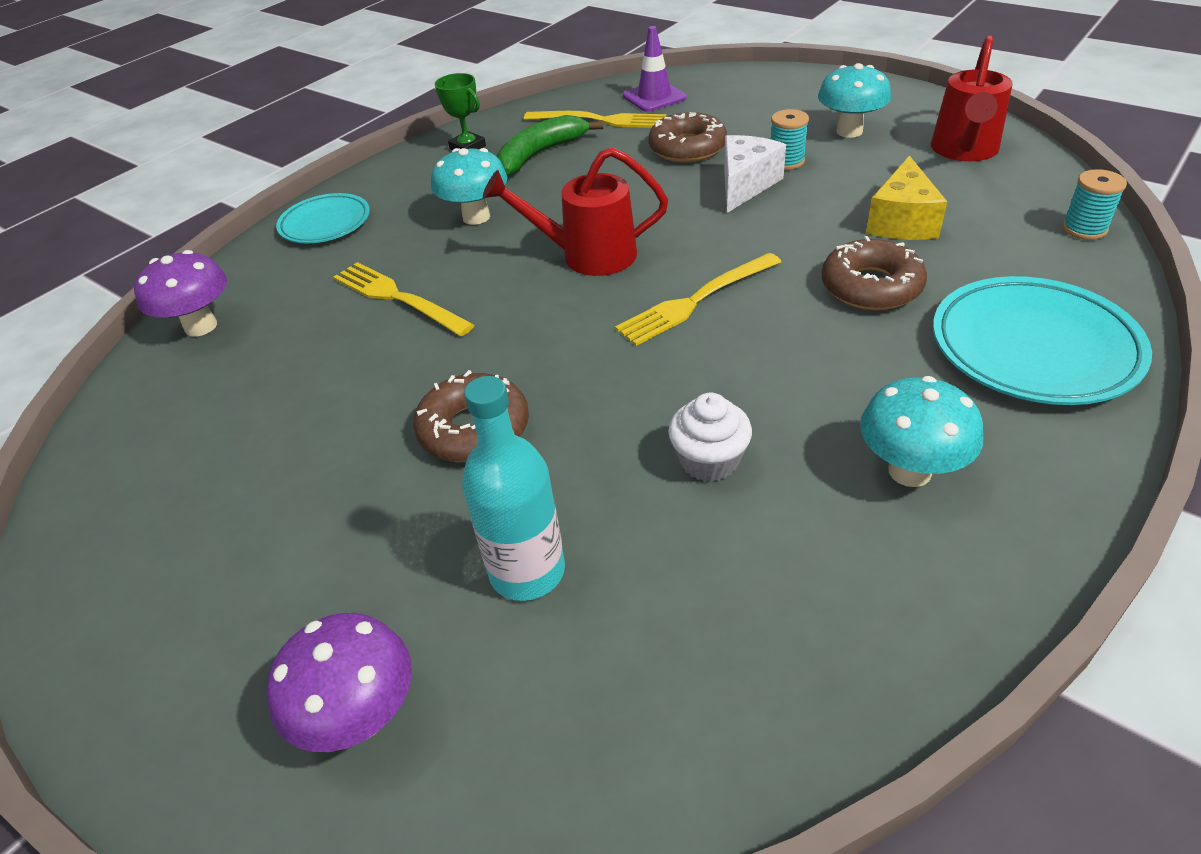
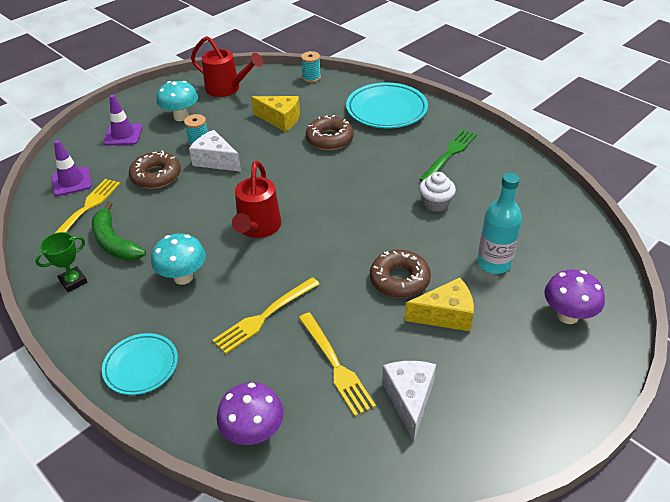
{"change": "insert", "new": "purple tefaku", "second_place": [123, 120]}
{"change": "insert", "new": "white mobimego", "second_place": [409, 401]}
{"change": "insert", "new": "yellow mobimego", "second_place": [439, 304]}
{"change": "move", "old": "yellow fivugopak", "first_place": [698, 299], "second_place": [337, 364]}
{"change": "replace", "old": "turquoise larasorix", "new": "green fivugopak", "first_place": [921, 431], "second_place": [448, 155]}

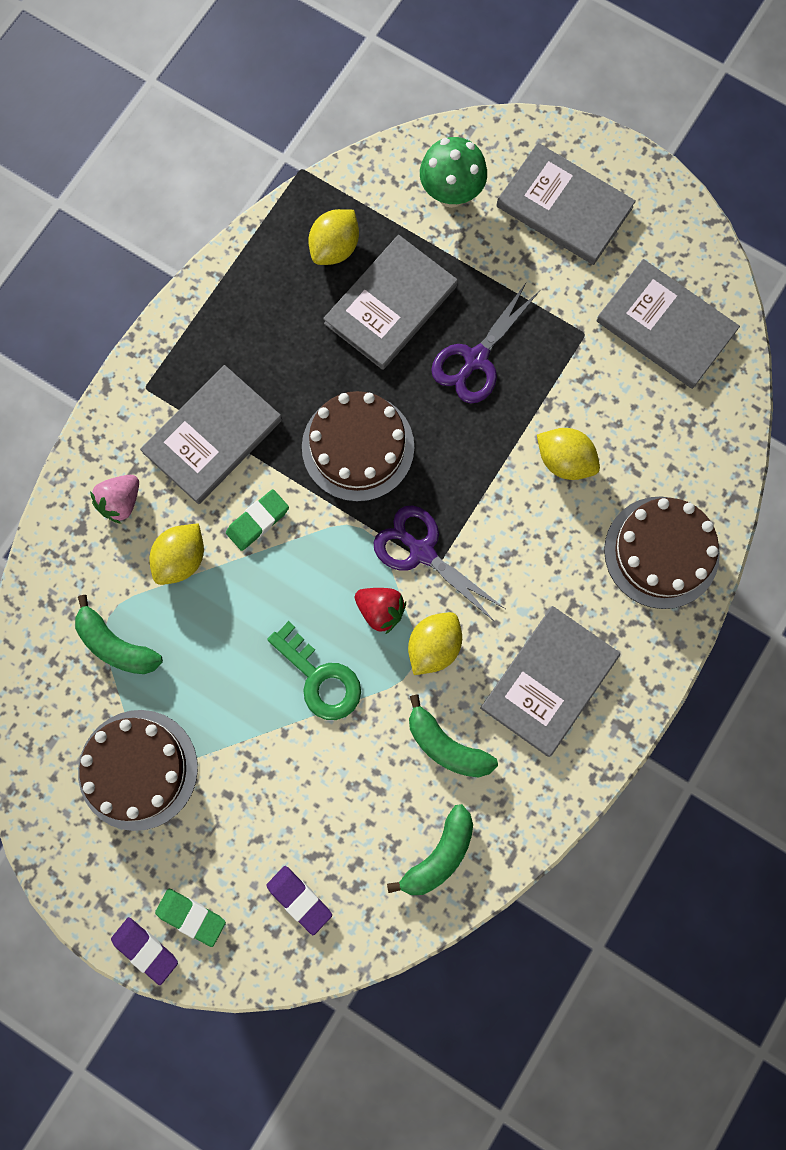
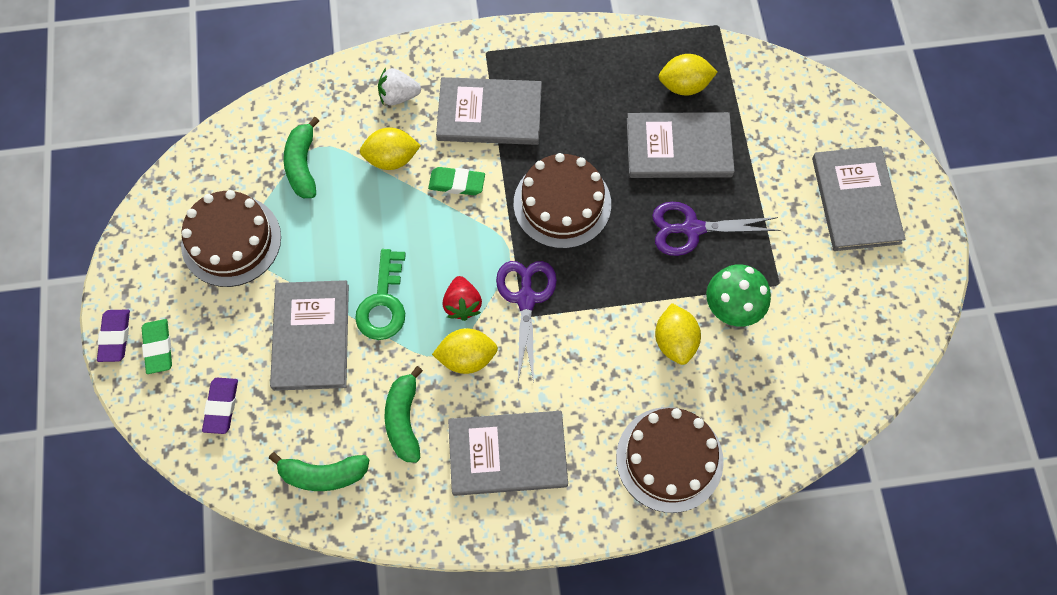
{"change": "move", "old": "green larasorix", "first_place": [453, 172], "second_place": [738, 295]}
{"change": "move", "old": "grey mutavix", "first_place": [668, 324], "second_place": [309, 335]}
{"change": "recolor", "old": "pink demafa", "new": "white demafa", "first_place": [114, 499], "second_place": [399, 86]}

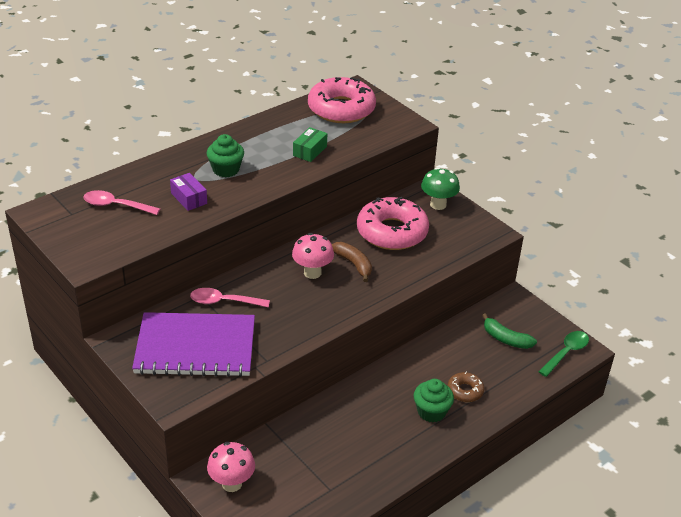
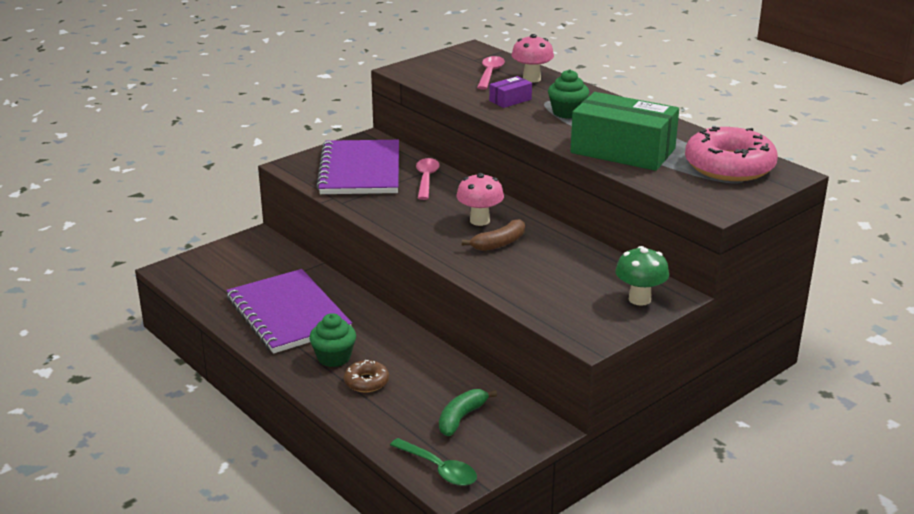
{"change": "delete", "old": "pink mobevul", "first_place": [393, 223]}
{"change": "insert", "new": "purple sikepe", "second_place": [289, 311]}
{"change": "move", "old": "pink larasorix", "first_place": [231, 467], "second_place": [532, 58]}
{"change": "resize", "old": "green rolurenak", "first_place": [310, 144], "second_place": [624, 131], "factor": 2.28}

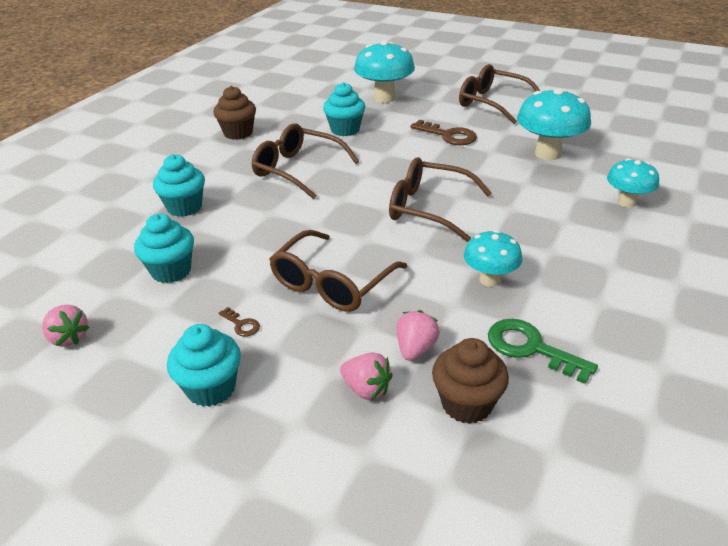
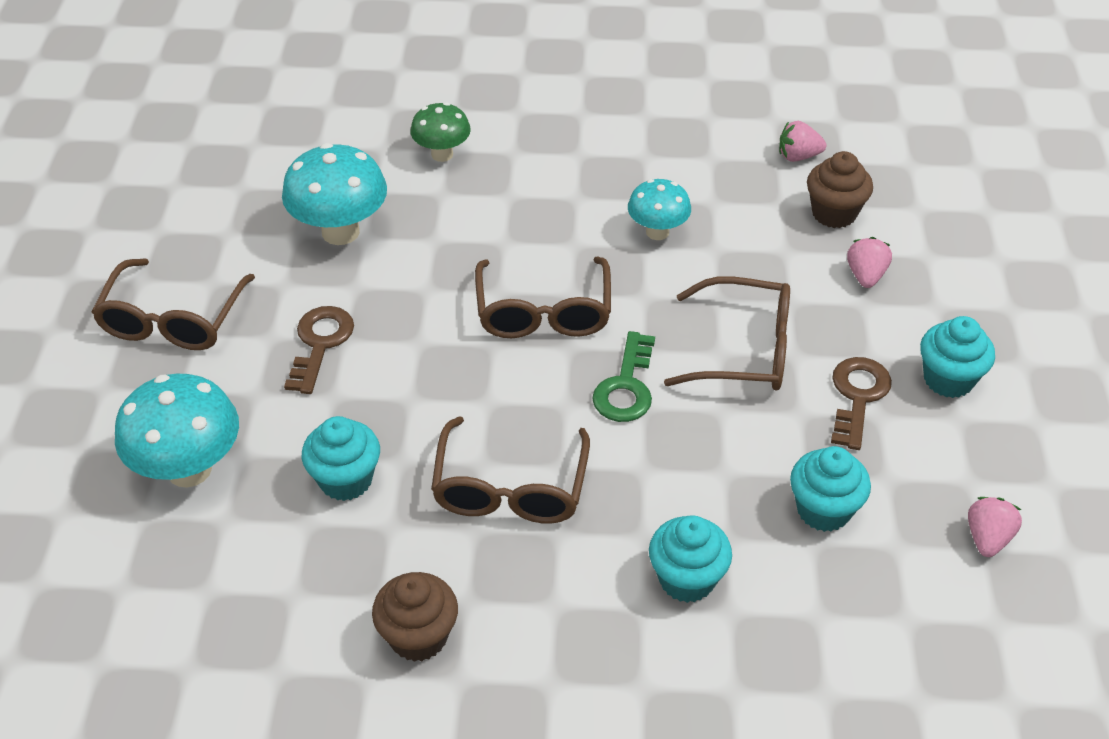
{"change": "move", "old": "pink demafa", "first_place": [418, 335], "second_place": [802, 141]}
{"change": "move", "old": "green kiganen", "first_place": [543, 351], "second_place": [623, 376]}
{"change": "recolor", "old": "turquoise larasorix", "new": "green larasorix", "first_place": [633, 183], "second_place": [440, 132]}
{"change": "resize", "old": "brown kiganen", "first_place": [239, 322], "second_place": [861, 403], "factor": 2.03}

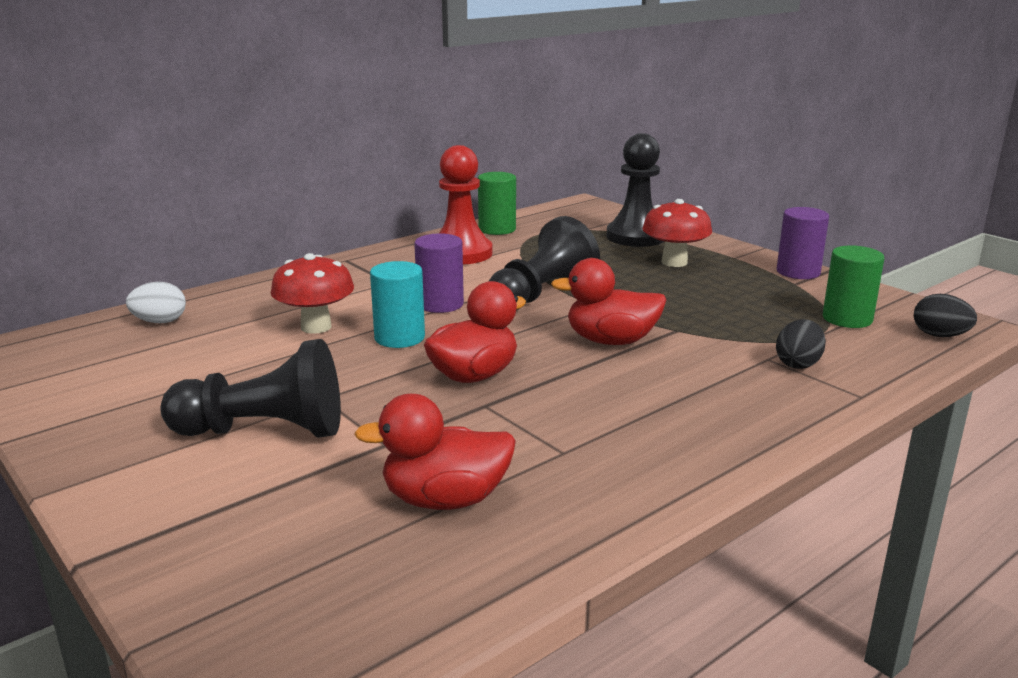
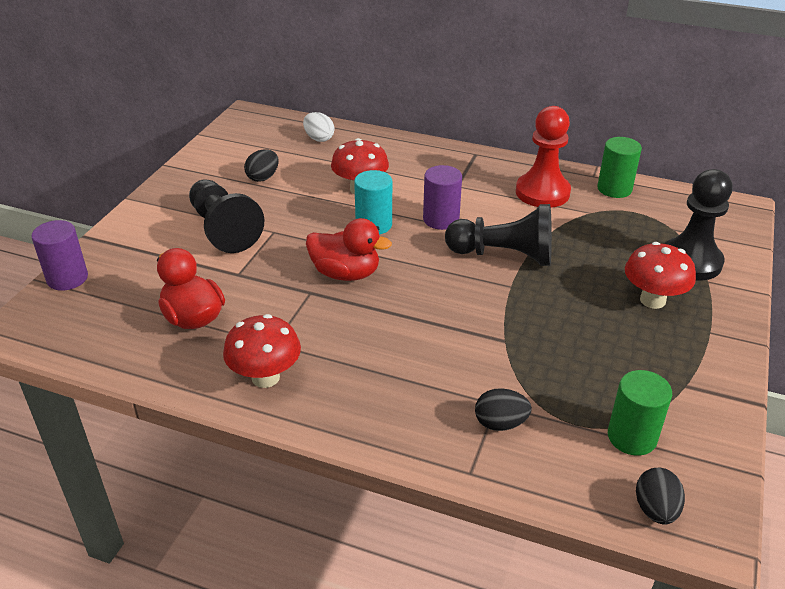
{"change": "delete", "old": "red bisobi", "first_place": [609, 301]}
{"change": "insert", "new": "red larasorix", "second_place": [262, 351]}
{"change": "insert", "new": "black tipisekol", "second_place": [261, 165]}
{"change": "move", "old": "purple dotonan", "first_place": [803, 243], "second_place": [59, 255]}

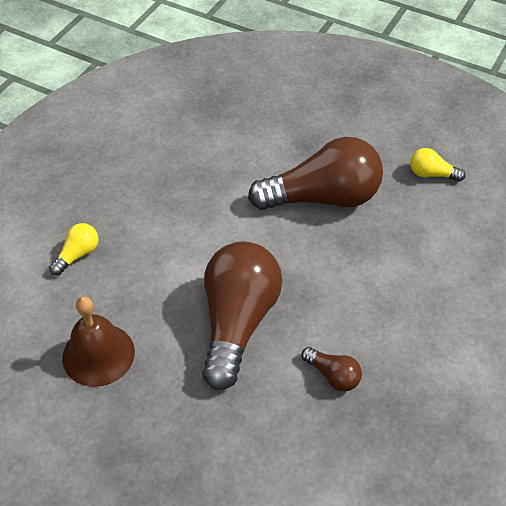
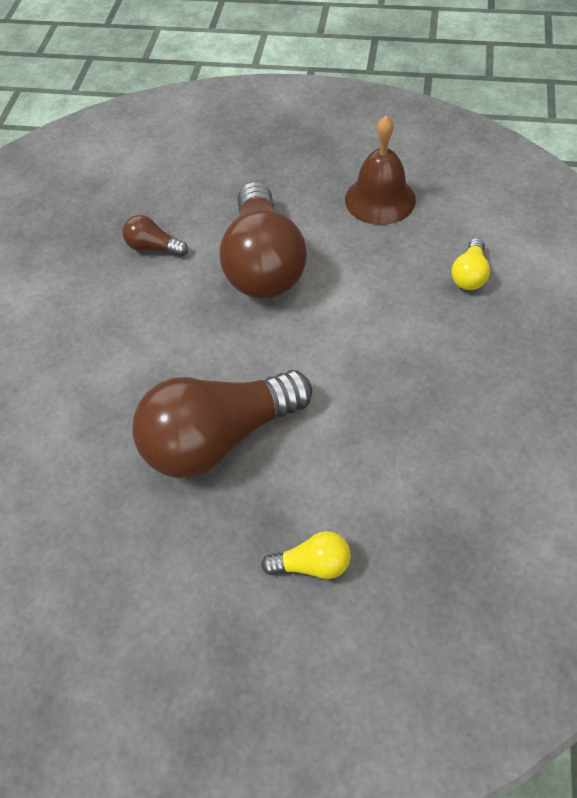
{"change": "move", "old": "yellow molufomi", "first_place": [438, 165], "second_place": [306, 555]}

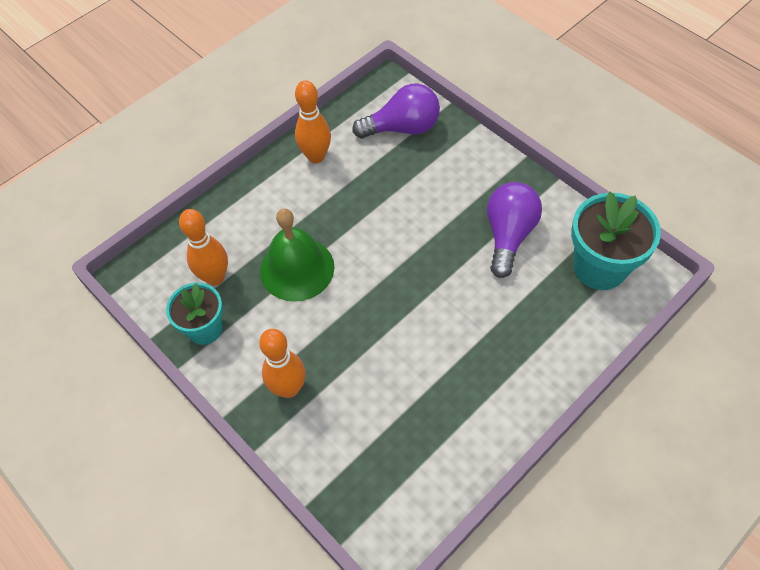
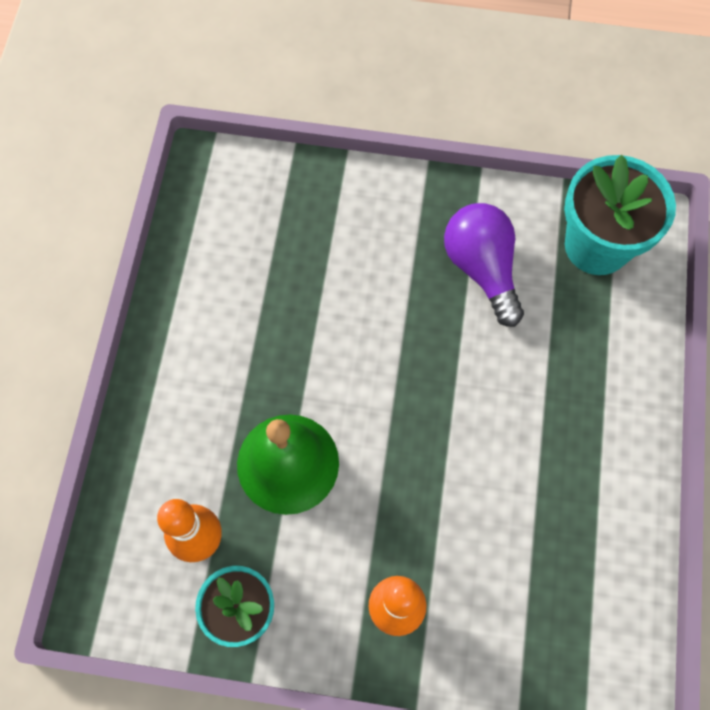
{"change": "delete", "old": "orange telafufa", "first_place": [313, 121]}
{"change": "delete", "old": "purple molufomi", "first_place": [396, 111]}

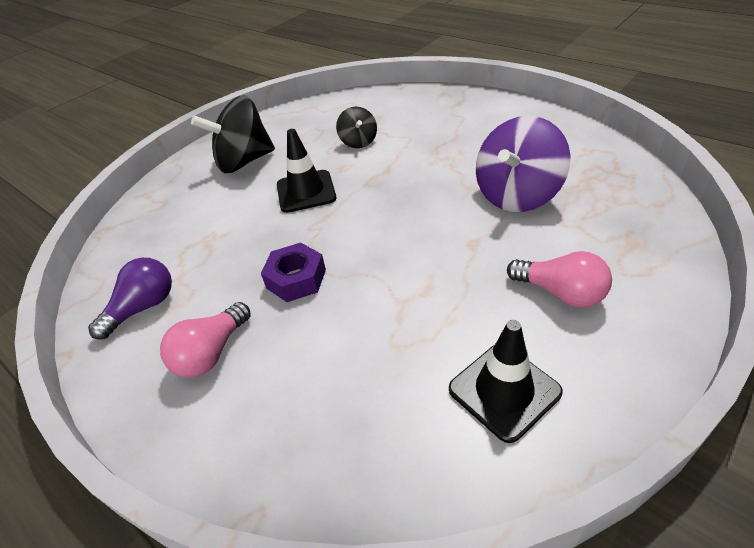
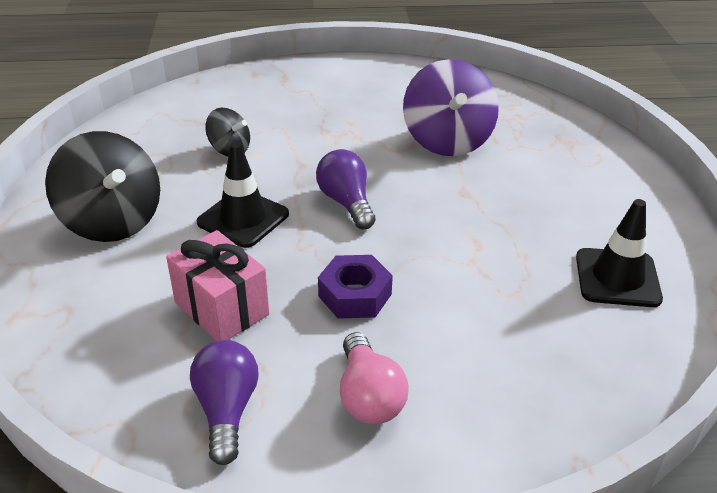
{"change": "delete", "old": "pink molufomi", "first_place": [559, 279]}
{"change": "insert", "new": "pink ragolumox", "second_place": [217, 285]}
{"change": "insert", "new": "purple molufomi", "second_place": [346, 189]}
{"change": "rotate", "old": "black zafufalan", "first_place": [233, 134], "second_place": [102, 186], "degrees": -60}

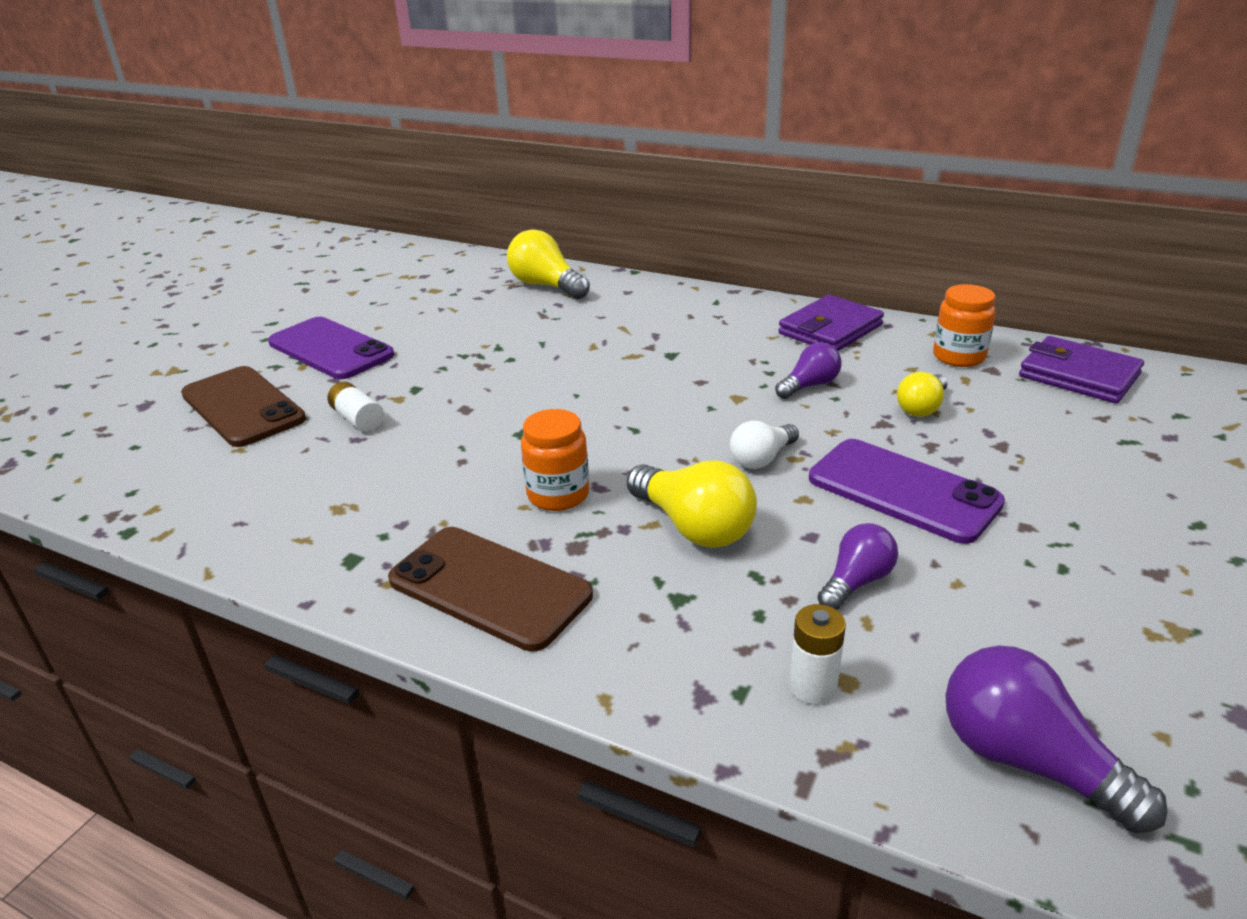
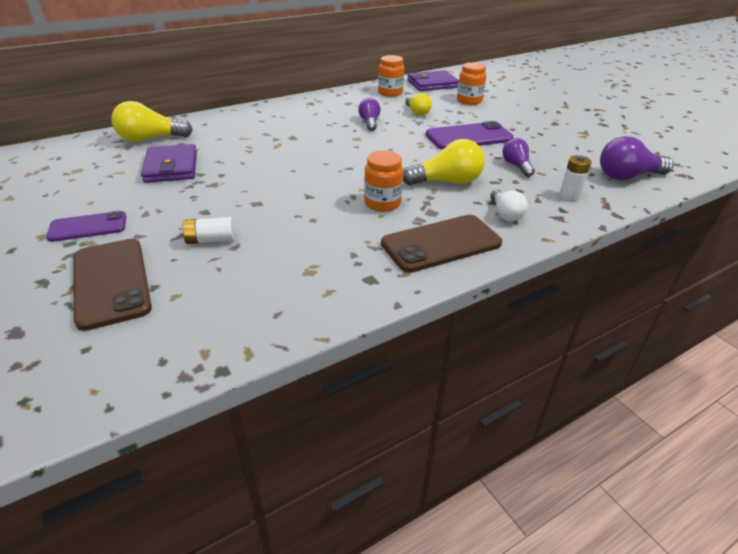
{"change": "insert", "new": "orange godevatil", "second_place": [471, 83]}
{"change": "move", "old": "white molufomi", "first_place": [764, 445], "second_place": [509, 205]}
{"change": "move", "old": "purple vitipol", "first_place": [831, 323], "second_place": [169, 163]}
{"change": "rotate", "old": "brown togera", "first_place": [243, 406], "second_place": [112, 285], "degrees": 75}
{"change": "resize", "old": "purple togera", "first_place": [331, 348], "second_place": [86, 226], "factor": 0.63}

